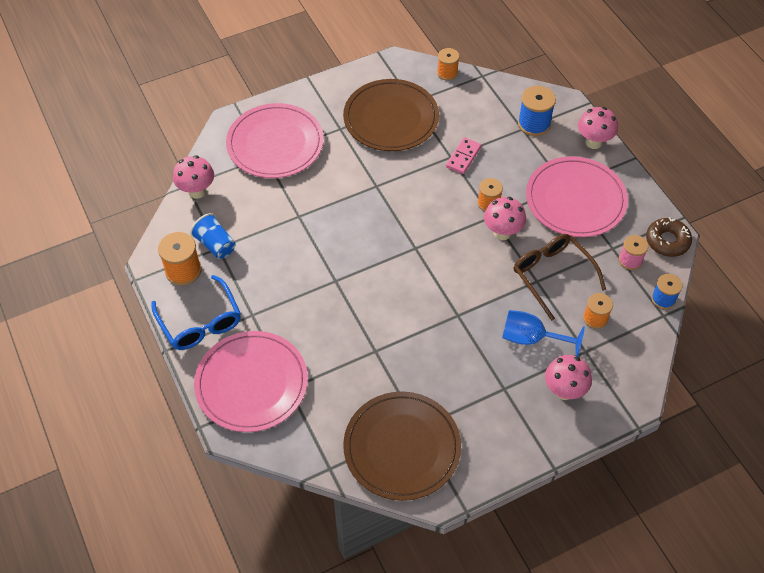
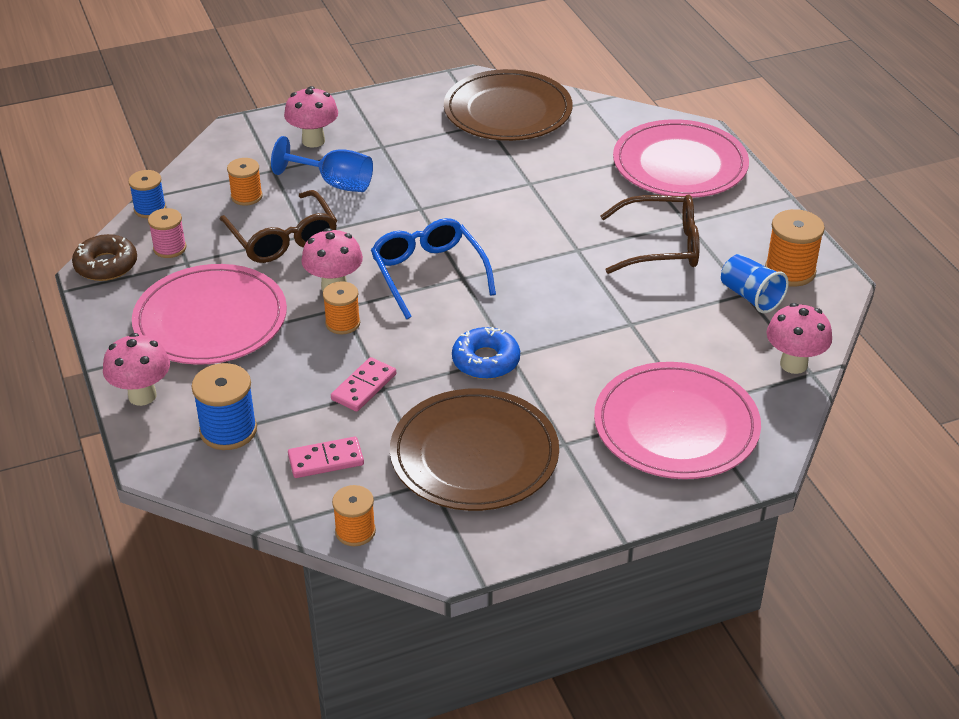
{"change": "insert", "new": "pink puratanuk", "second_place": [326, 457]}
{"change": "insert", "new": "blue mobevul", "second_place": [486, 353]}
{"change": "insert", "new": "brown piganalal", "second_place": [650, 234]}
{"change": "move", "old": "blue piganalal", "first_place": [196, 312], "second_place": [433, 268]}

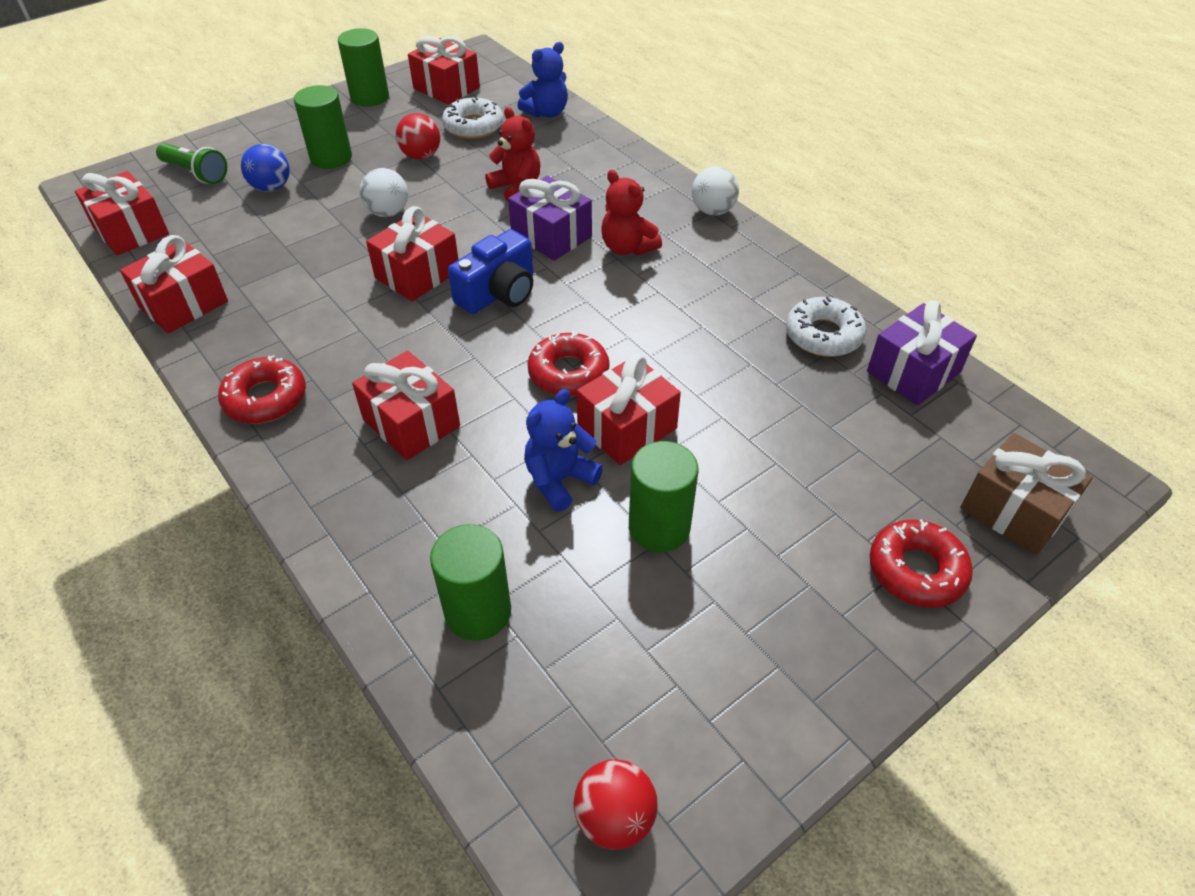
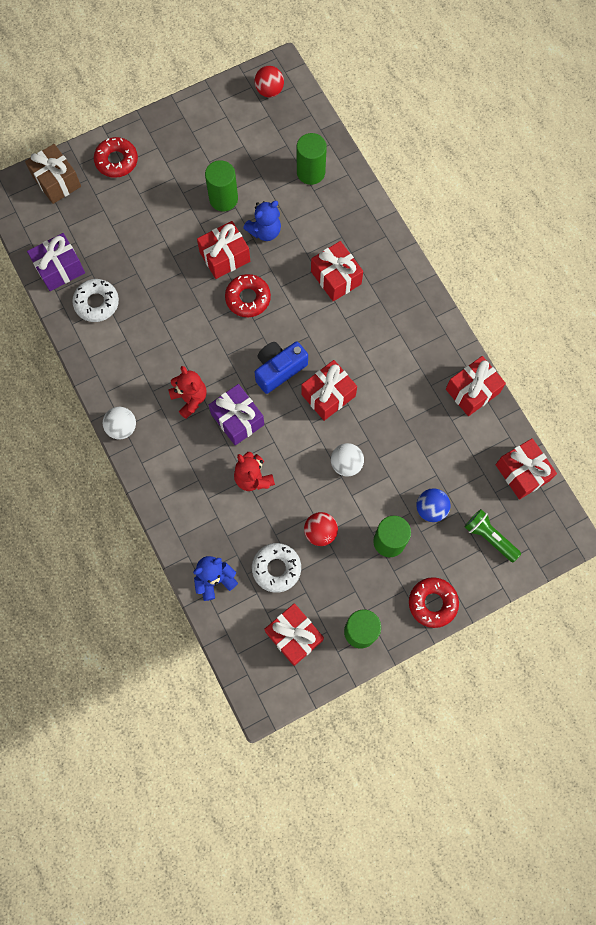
{"change": "move", "old": "red mobevul", "first_place": [262, 389], "second_place": [434, 602]}

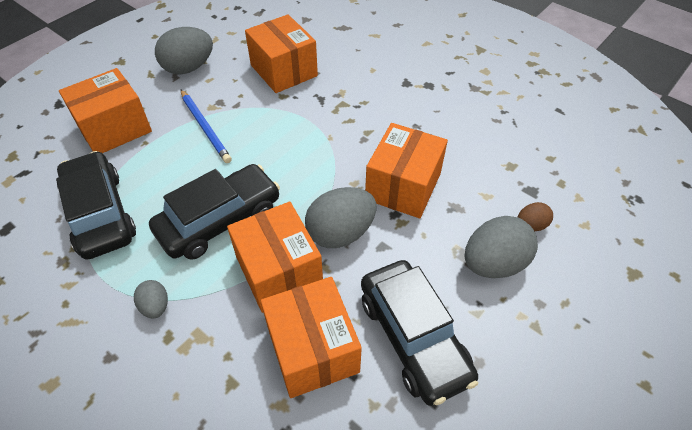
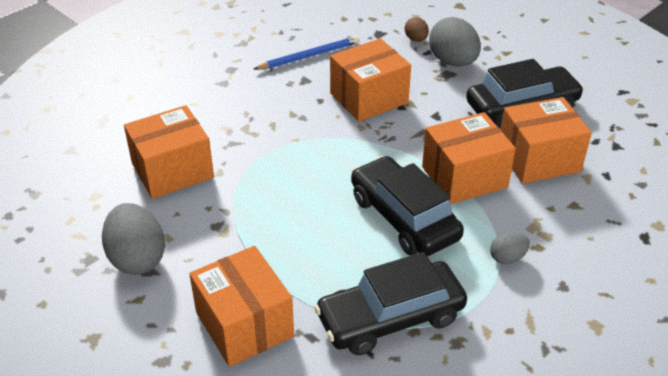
{"change": "delete", "old": "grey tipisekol", "first_place": [340, 217]}
{"change": "move", "old": "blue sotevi", "first_place": [206, 126], "second_place": [306, 53]}
{"change": "rotate", "old": "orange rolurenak", "first_place": [406, 170], "second_place": [370, 80], "degrees": -60}

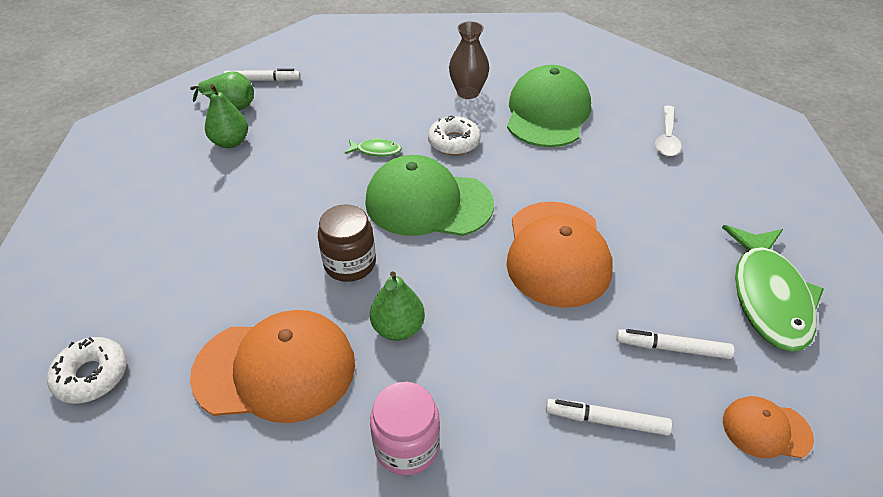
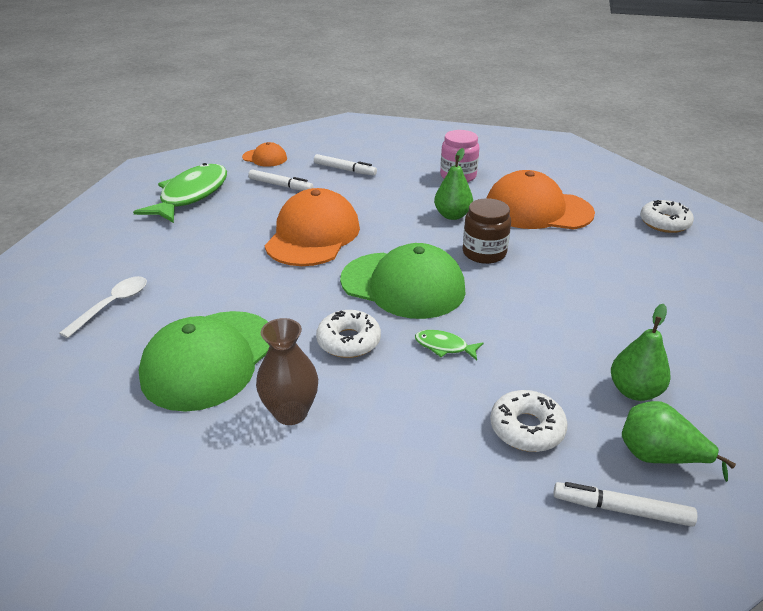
{"change": "insert", "new": "white mobevul", "second_place": [529, 421]}

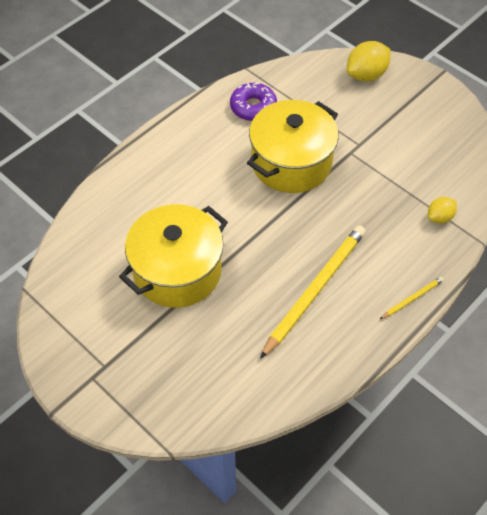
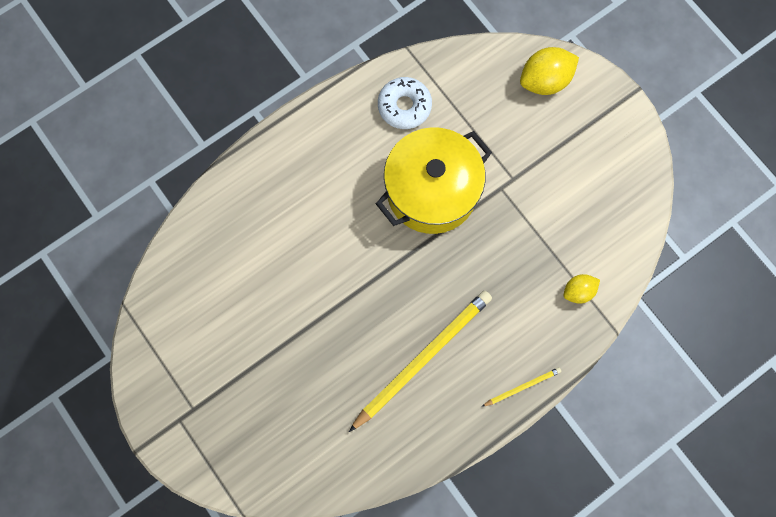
{"change": "delete", "old": "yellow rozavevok", "first_place": [173, 256]}
{"change": "recolor", "old": "purple mobevul", "new": "white mobevul", "first_place": [253, 102], "second_place": [405, 103]}

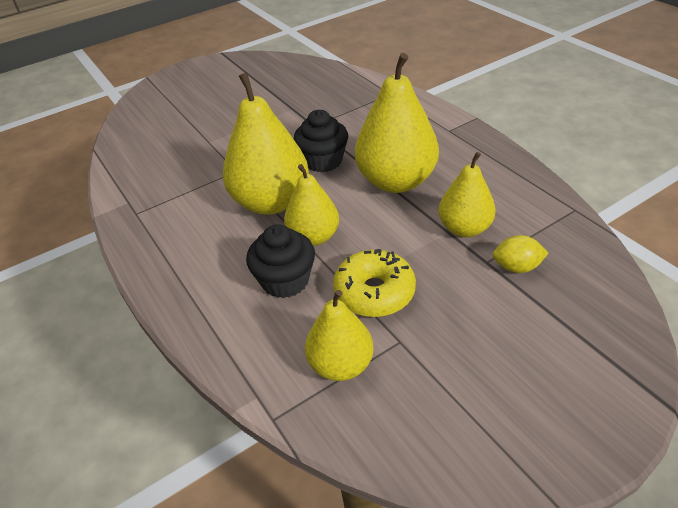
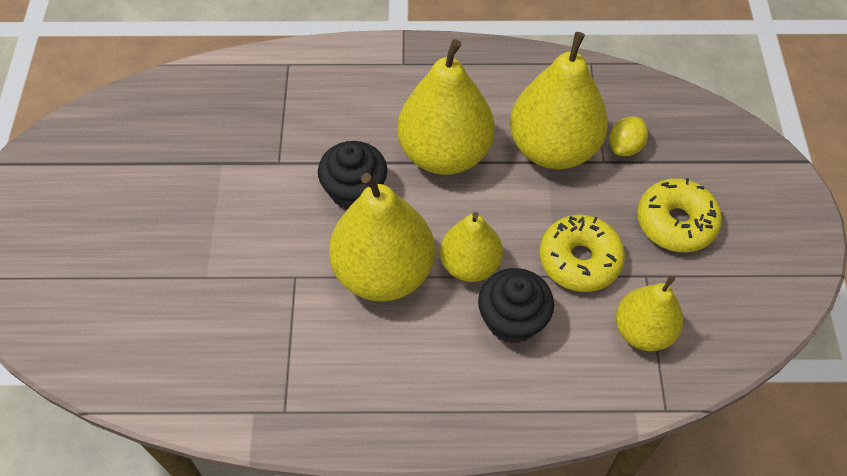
{"change": "insert", "new": "yellow mobevul", "second_place": [679, 215]}
{"change": "resize", "old": "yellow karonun", "first_place": [467, 194], "second_place": [559, 100], "factor": 1.64}

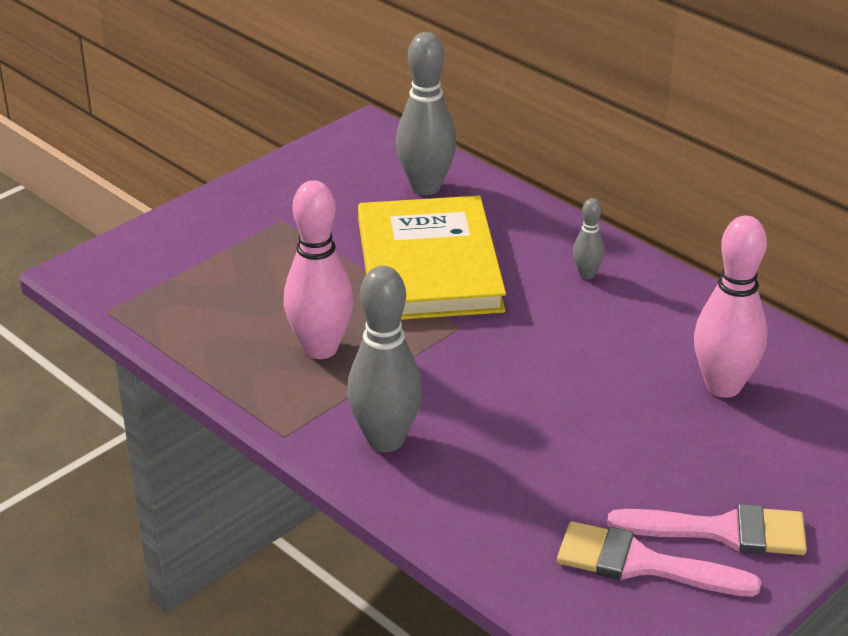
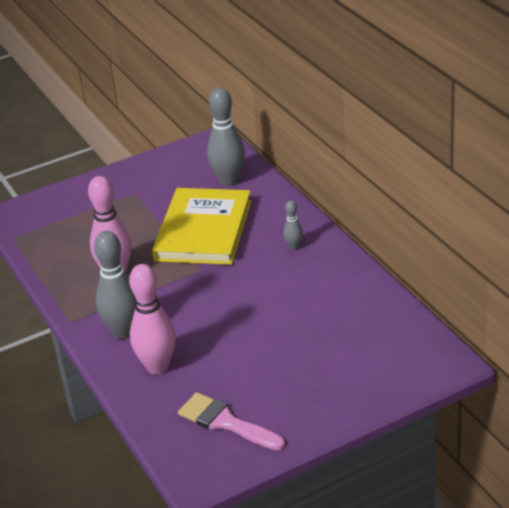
{"change": "delete", "old": "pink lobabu", "first_place": [707, 529]}
{"change": "move", "old": "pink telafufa", "first_place": [731, 306], "second_place": [152, 319]}

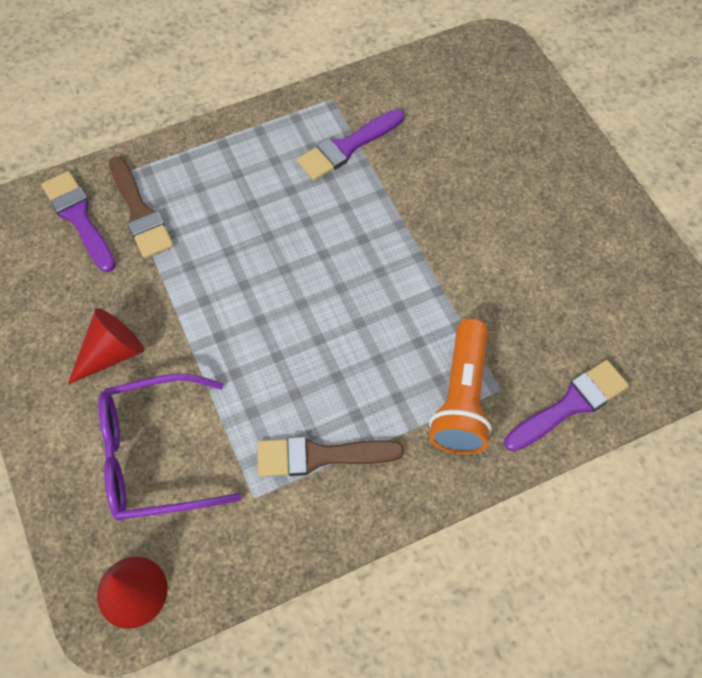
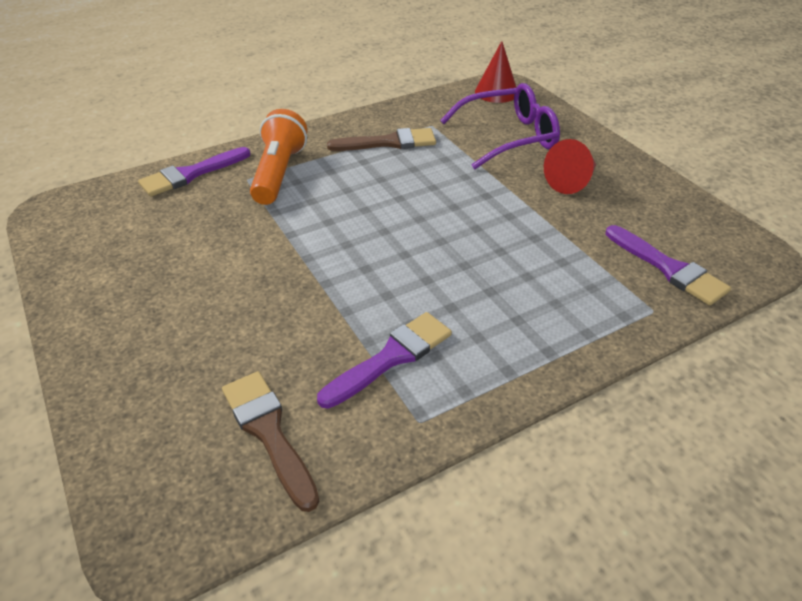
{"change": "move", "old": "brown lobabu", "first_place": [141, 207], "second_place": [271, 441]}

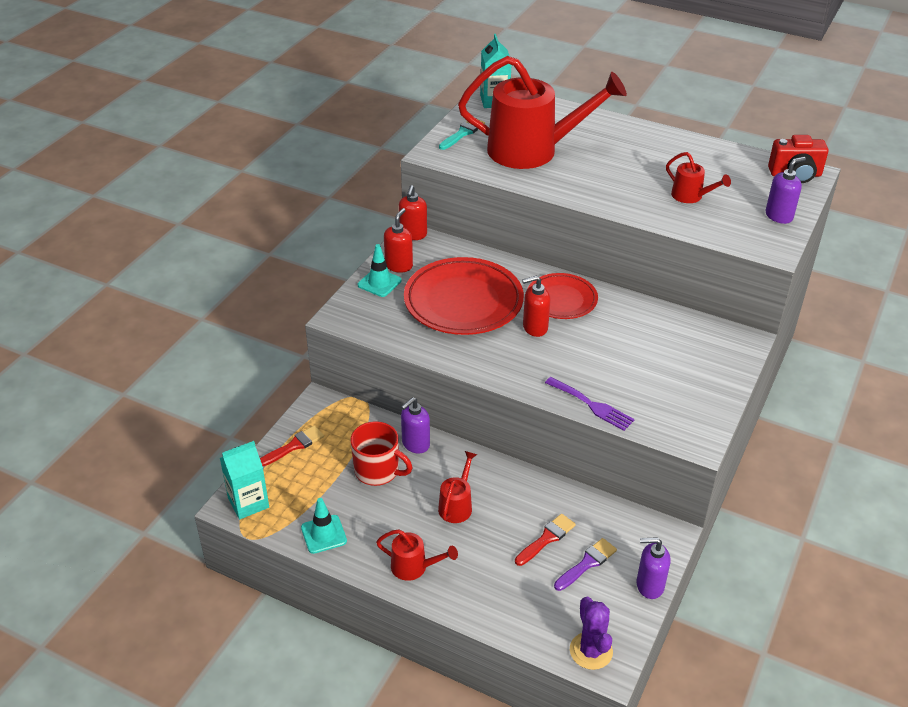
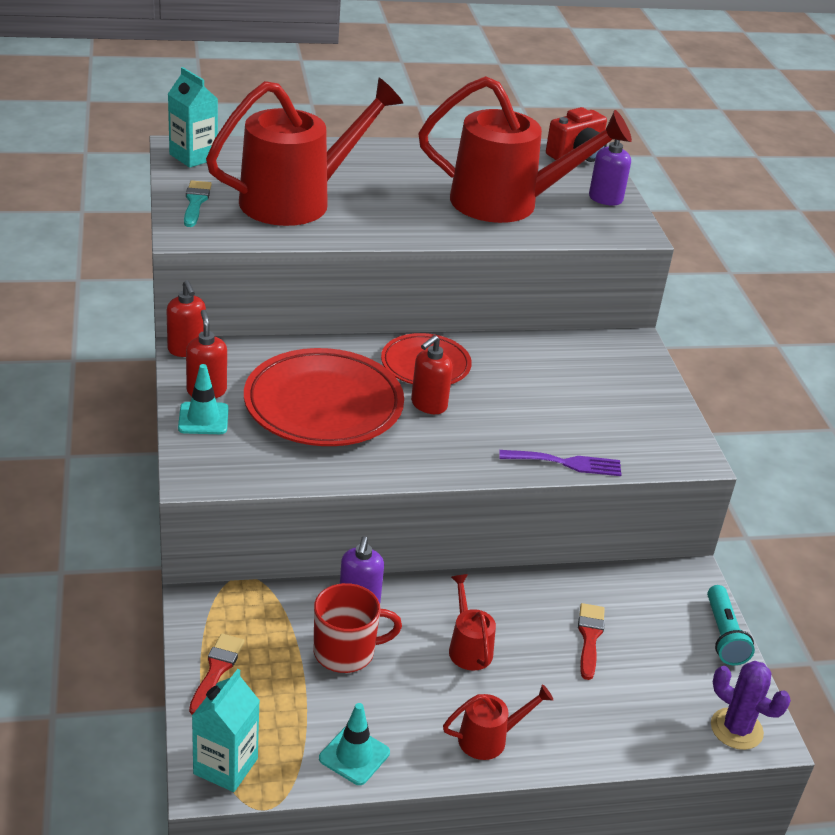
{"change": "delete", "old": "purple lobabu", "first_place": [585, 564]}
{"change": "replace", "old": "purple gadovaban", "new": "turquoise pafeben", "first_place": [653, 568], "second_place": [731, 625]}
{"change": "resize", "old": "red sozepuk", "first_place": [698, 177], "second_place": [525, 149], "factor": 2.33}

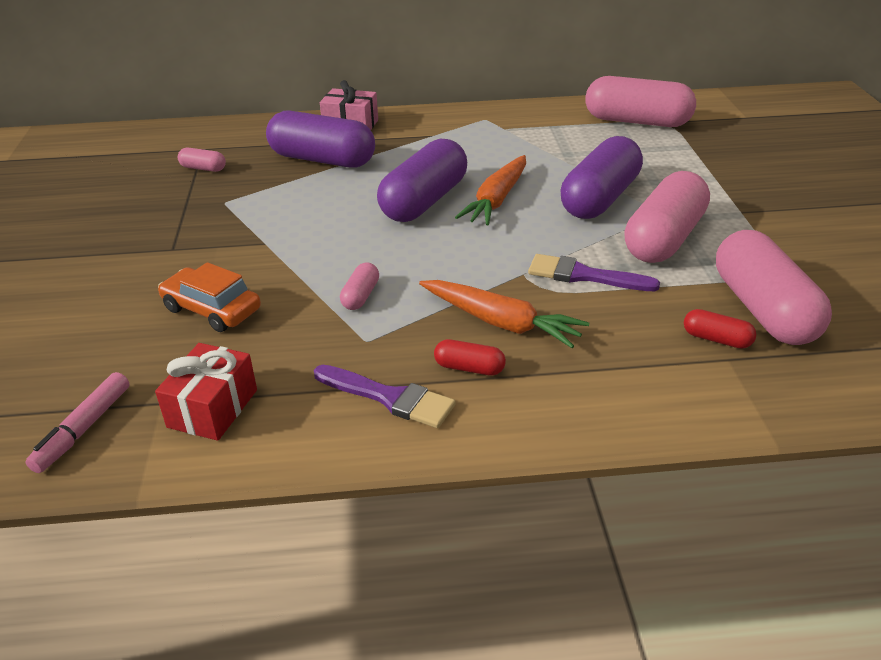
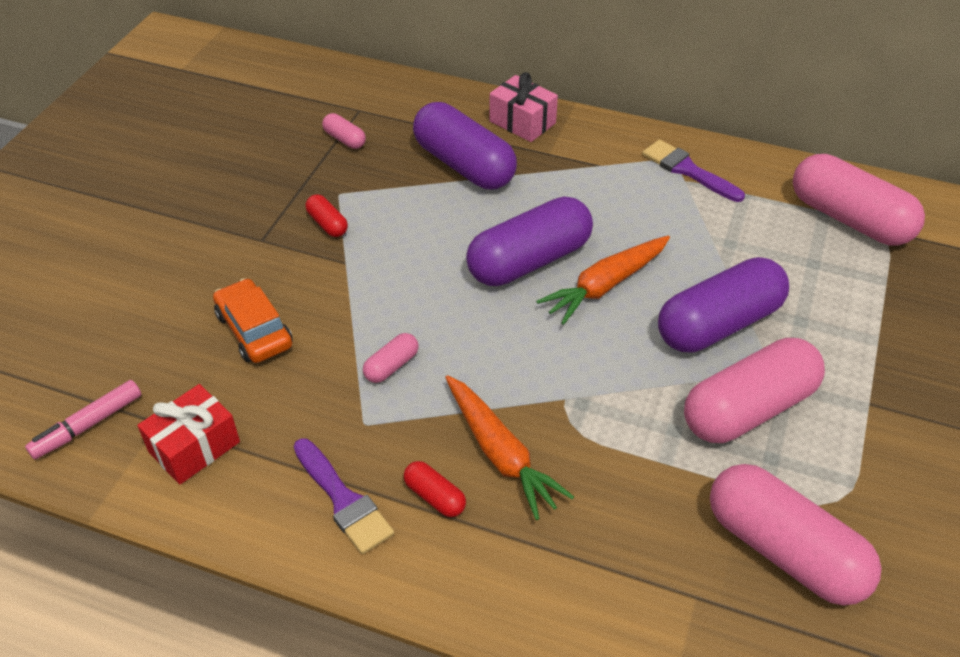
{"change": "move", "old": "purple lobabu", "first_place": [594, 272], "second_place": [693, 170]}
{"change": "move", "old": "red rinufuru", "first_place": [720, 329], "second_place": [327, 215]}
{"change": "rotate", "old": "pink rinufuru", "first_place": [774, 287], "second_place": [795, 535], "degrees": -60}

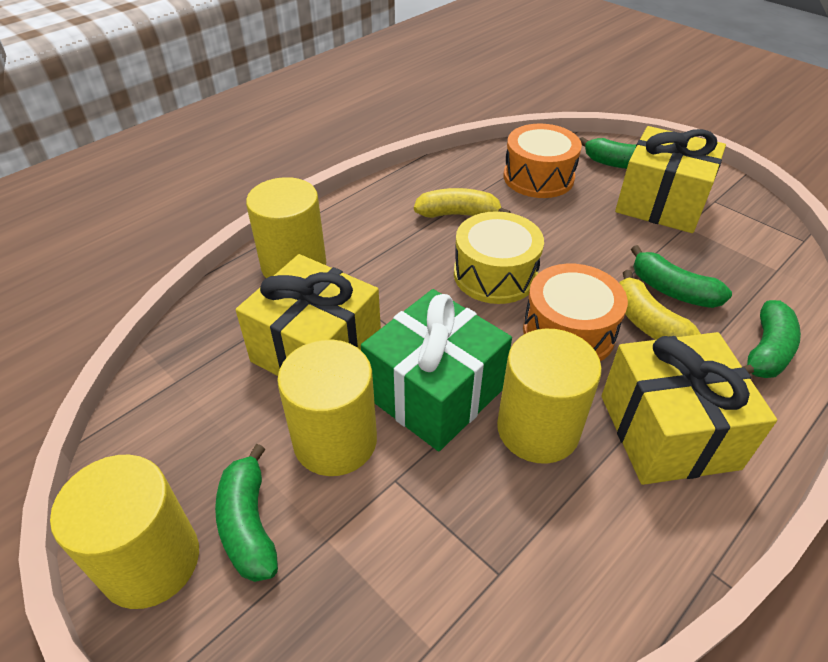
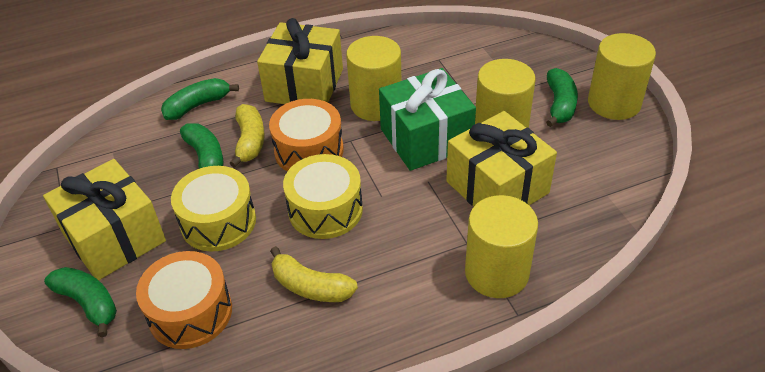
{"change": "insert", "new": "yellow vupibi", "second_place": [213, 209]}

